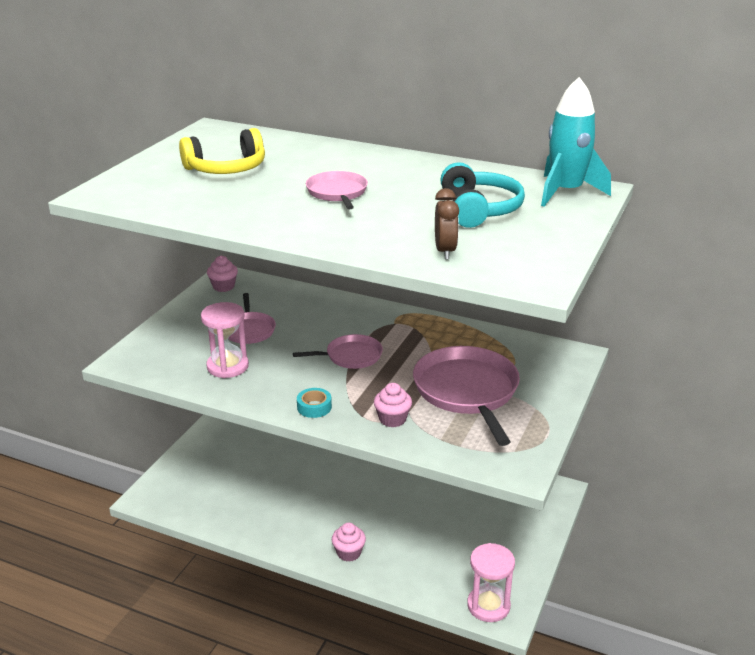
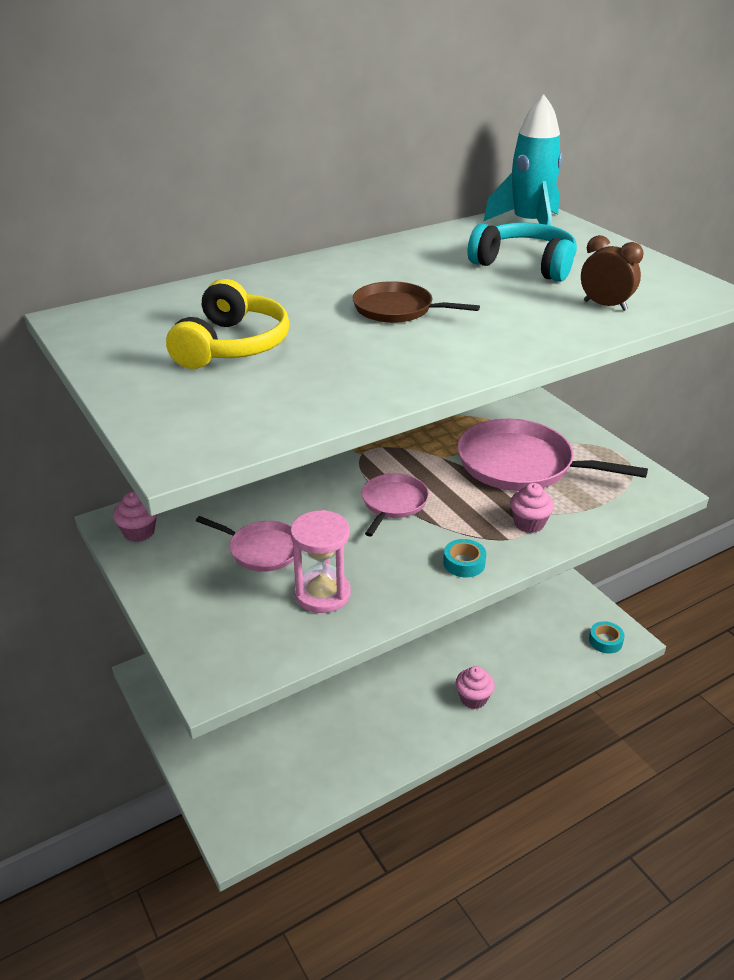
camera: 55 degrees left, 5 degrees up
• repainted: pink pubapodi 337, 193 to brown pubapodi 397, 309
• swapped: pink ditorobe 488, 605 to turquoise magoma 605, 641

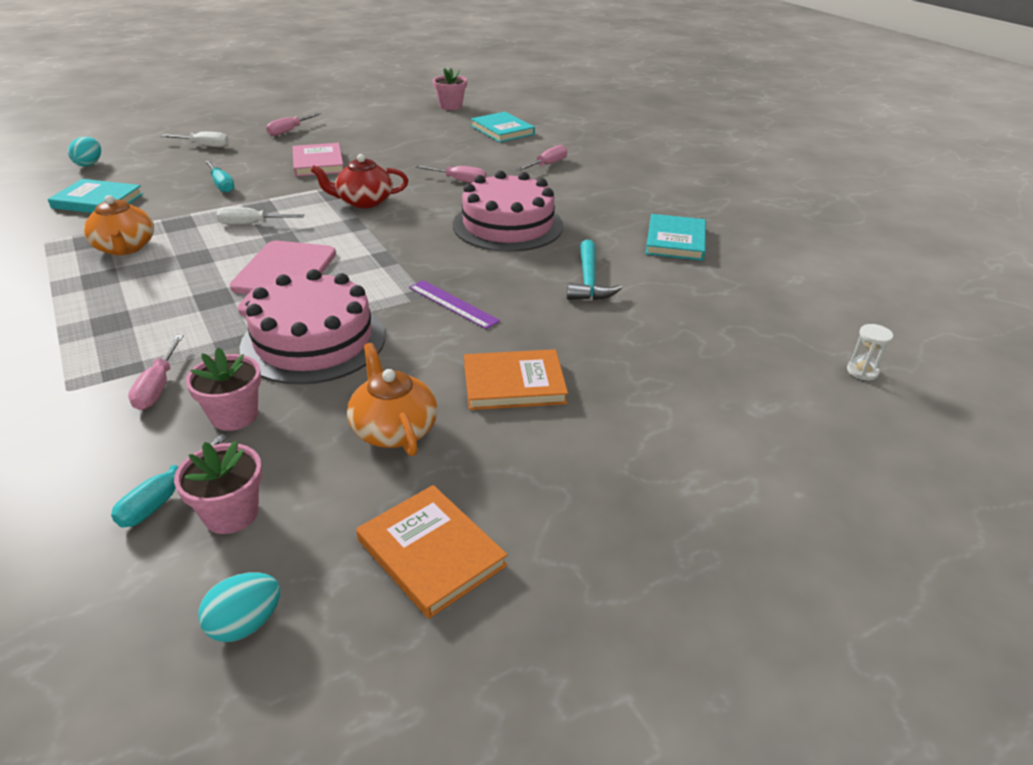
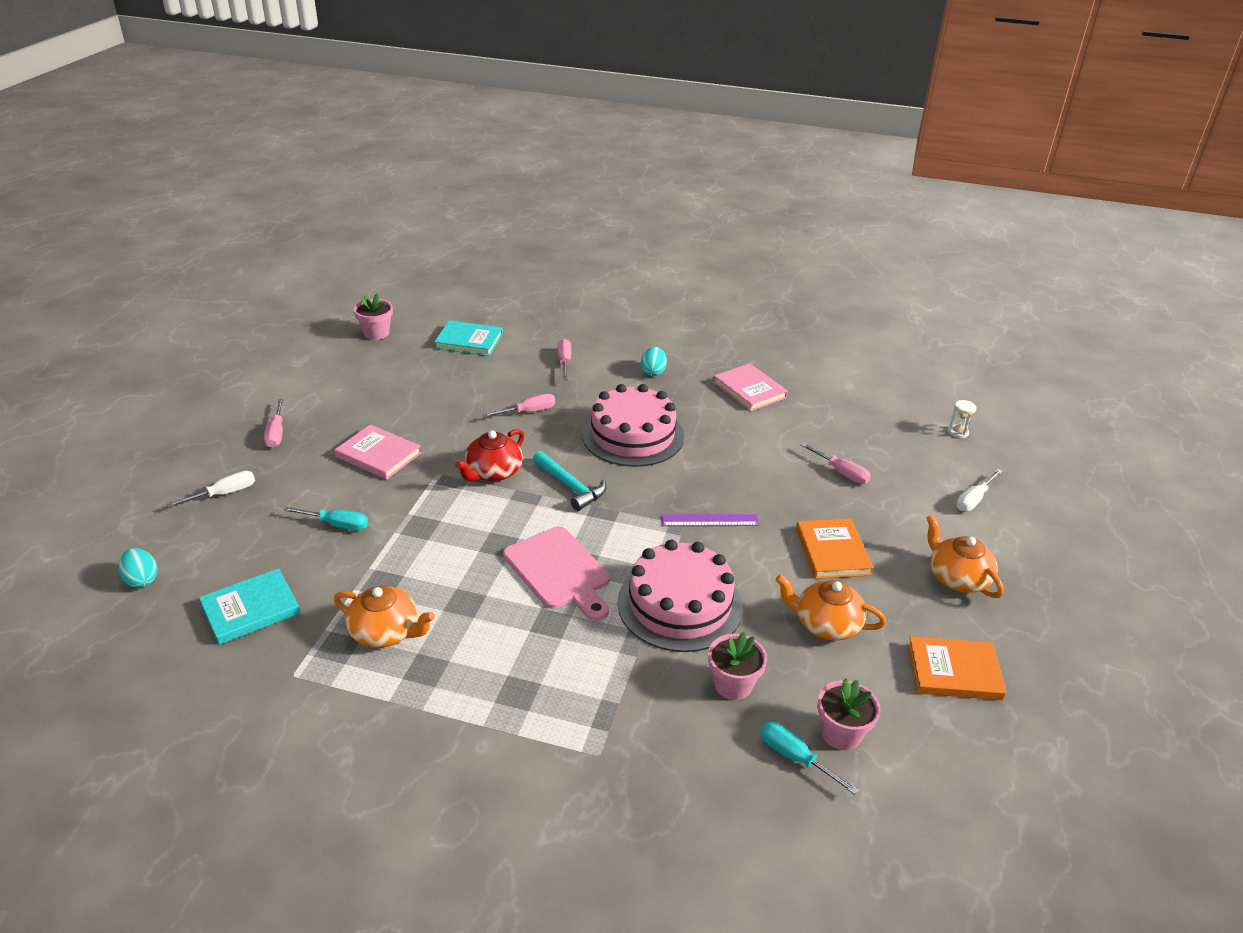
camera: 45 degrees left, 0 degrees up
• rotated: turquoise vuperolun 163, 498 = 794, 757 150 degrees clockwise
• shifted: pink vuperolun 157, 387 to 842, 473
• shifted: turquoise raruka 245, 624 to 653, 372
• shifted: white vuperolun 251, 224 to 973, 500
• rotated: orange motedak 514, 383 = 832, 551 45 degrees counterclockwise
• shifted: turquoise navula 589, 281 to 571, 486
• repainted: turquoise motedak 675, 241 to pink motedak 749, 390
• new: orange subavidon 957, 578

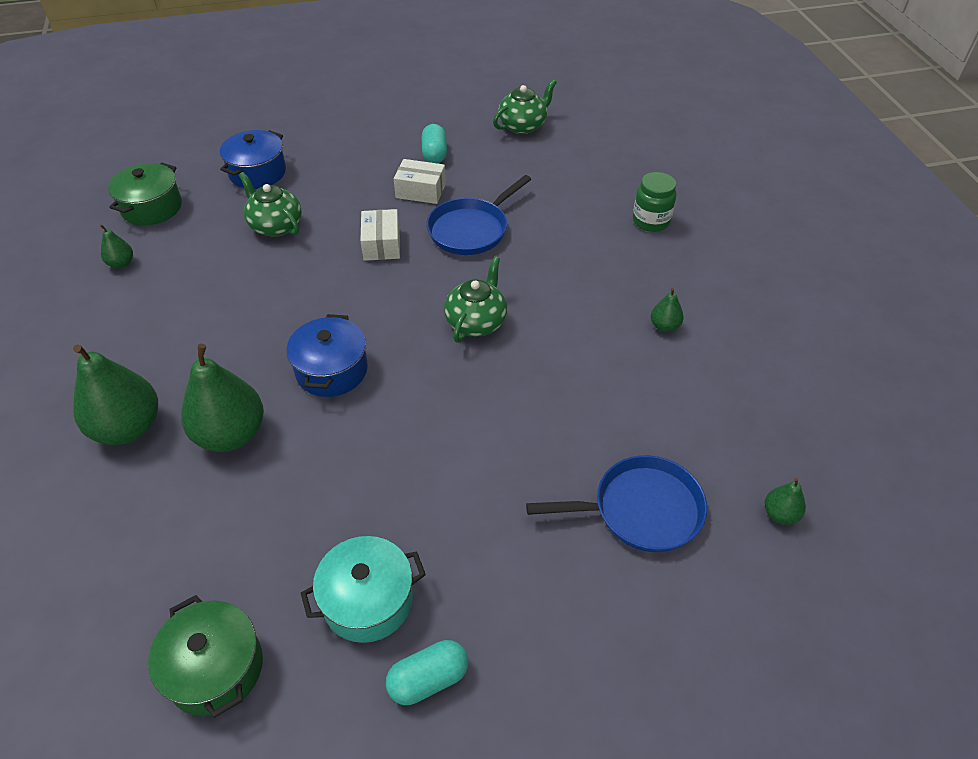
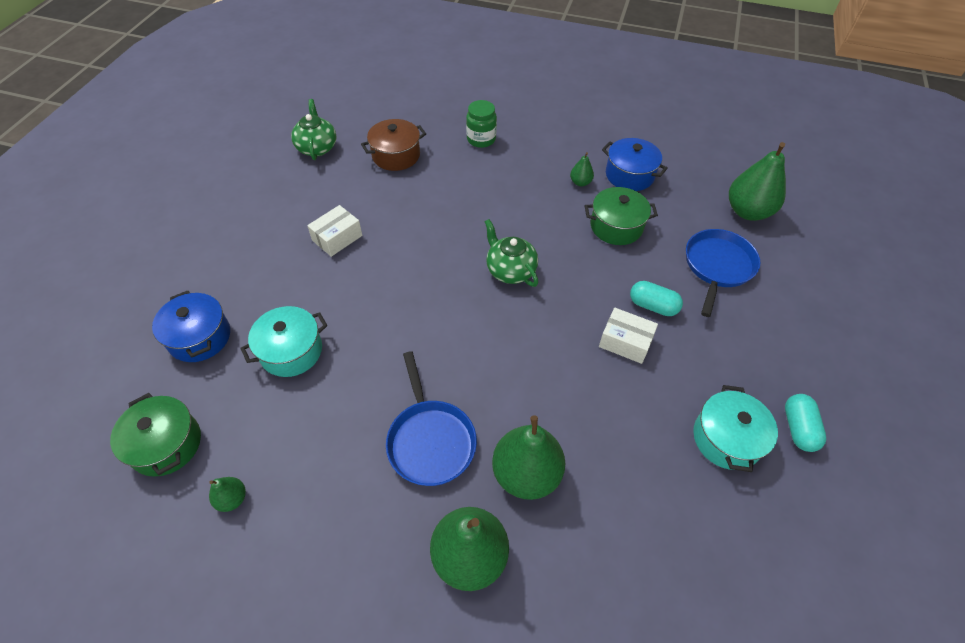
camera: 60 degrees left, 5 degrees up
• shifted: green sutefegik 215, 668 to 616, 226
• swapped: green subavidon 275, 226 to turquoise sutefegik 291, 351
• shifted: blue sutefegik 331, 370 to 629, 175
• shifted: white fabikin 381, 244 to 625, 342
• shifted: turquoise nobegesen 434, 154 to 653, 306
• shifted: blue pubapodi 471, 229 to 430, 440
• scaled: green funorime 780, 514 = 747, 211 x2.14
• new: brown sutefegik 396, 155

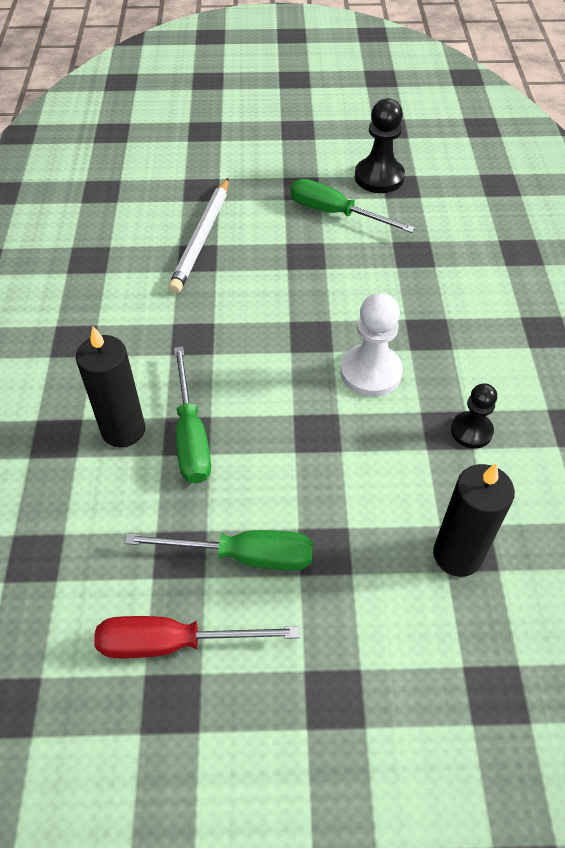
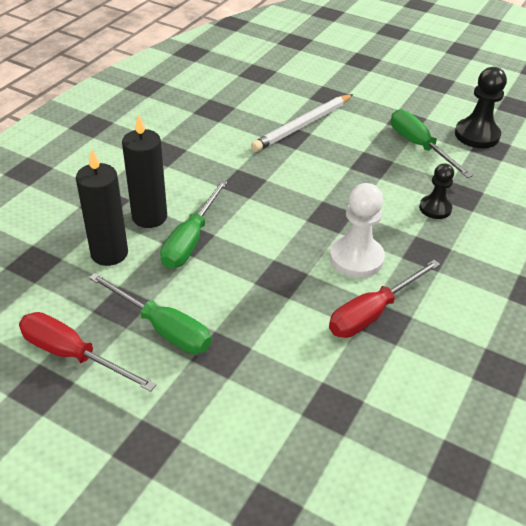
camera: 30 degrees right, 10 degrees down
• shifted: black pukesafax 457, 555 to 109, 253
• shifted: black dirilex 471, 431 to 435, 208
• new: red vuperolun 372, 313

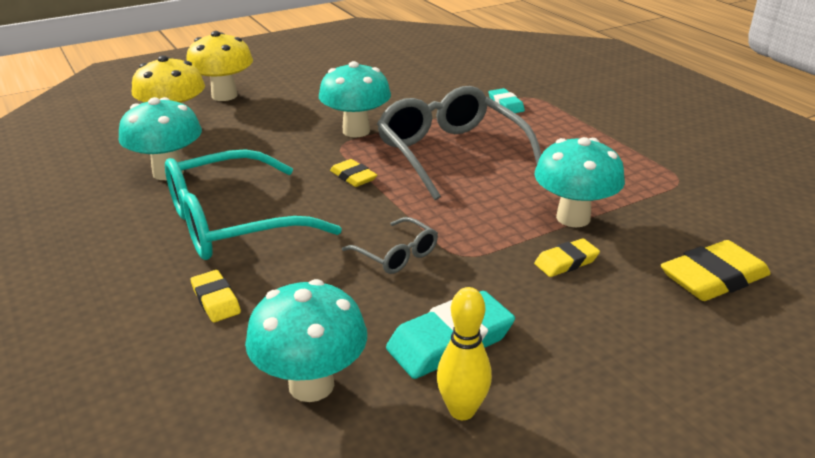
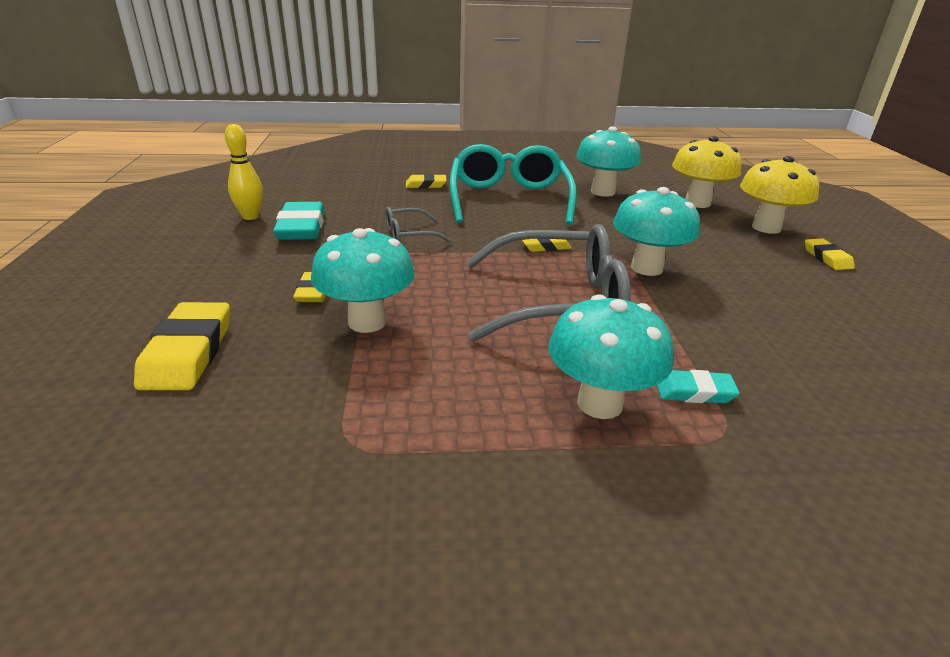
camera: 115 degrees right, 0 degrees up
• shifted: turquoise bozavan 311, 385 to 600, 403
• new: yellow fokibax 827, 258

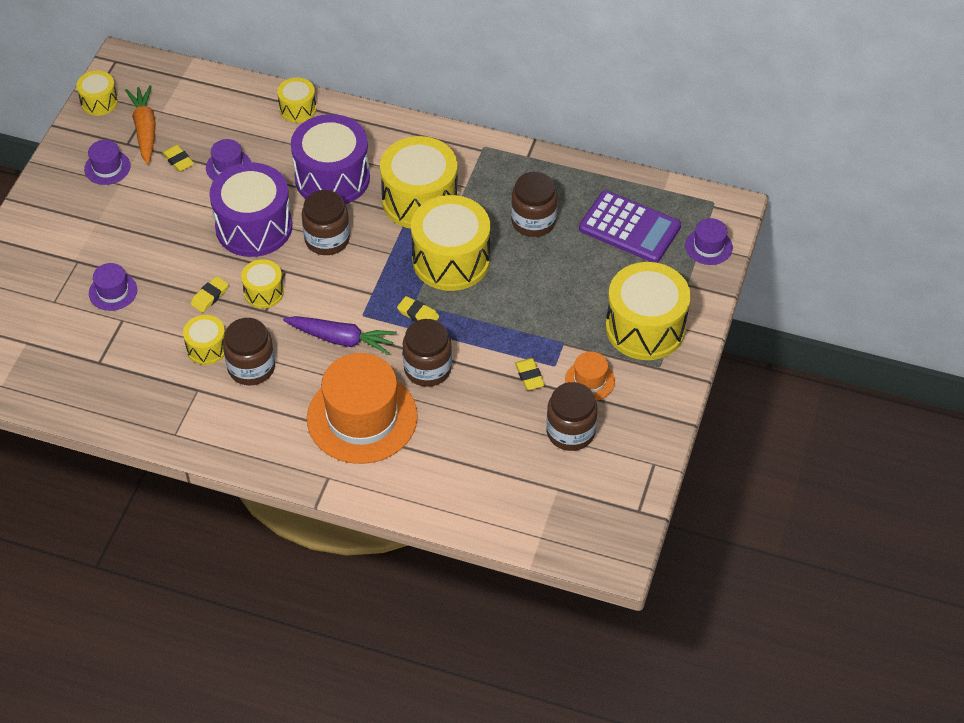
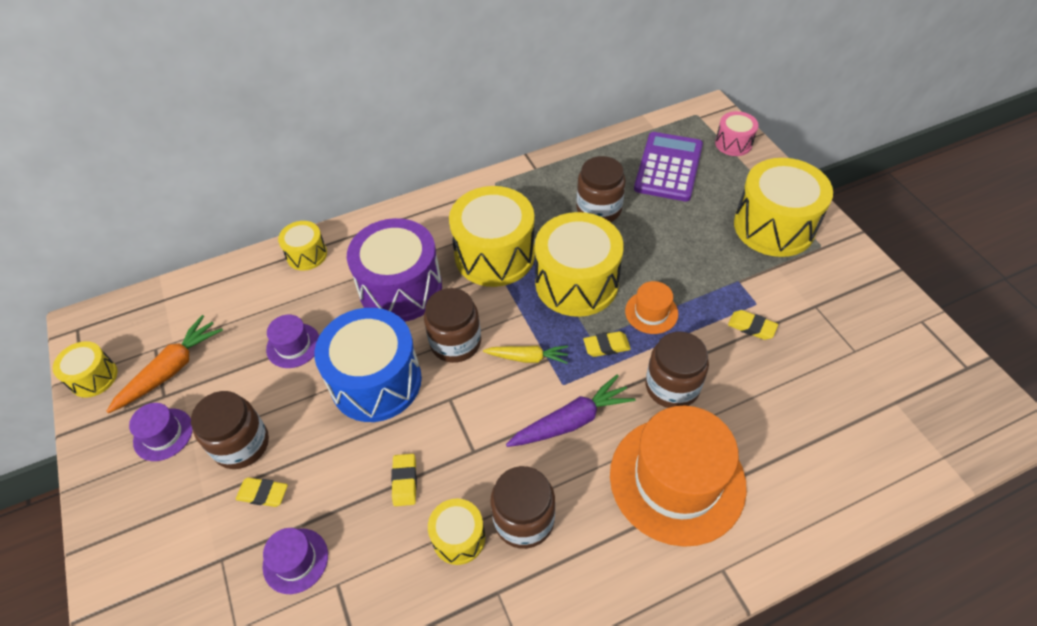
camera: 40 degrees left, 0 degrees up
• rotated: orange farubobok 145, 129 = 171, 370 90 degrees clockwise
• shifted: yellow fokibax 178, 160 to 263, 494
• repainted: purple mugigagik 254, 227 to blue mugigagik 376, 381
• gone: yellow mugigagik 263, 292
• shifted: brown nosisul 570, 432 to 241, 444
• shifted: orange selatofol 590, 380 to 651, 312
• rotated: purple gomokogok 629, 228 = 668, 167 60 degrees counterclockwise
• swapped: purple selatofol 708, 246 to pink mugigagik 733, 143
• new: yellow farubobok 527, 358

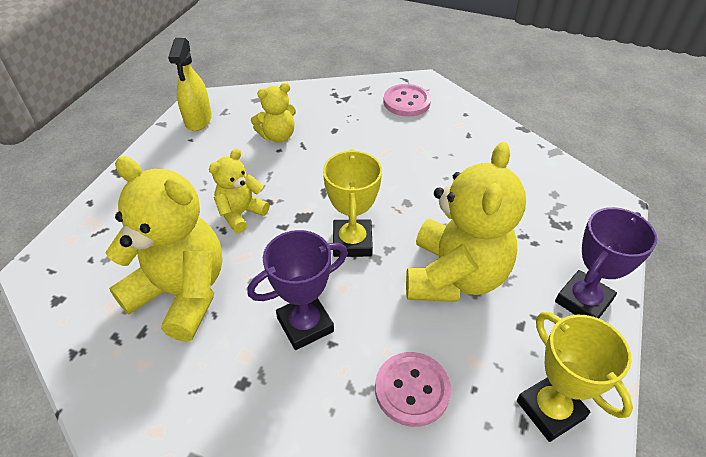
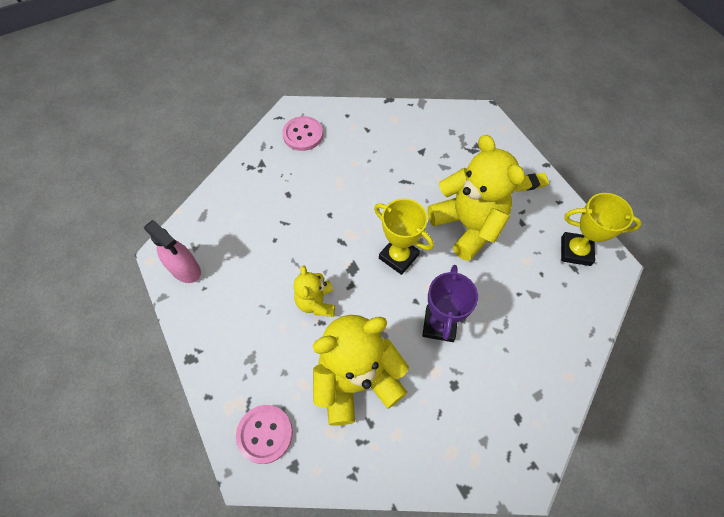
camera: 50 degrees left, 15 degrees up
• repainted: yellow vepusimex 198, 120 to pink vepusimex 185, 269
• gone: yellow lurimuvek 278, 136
• shifted: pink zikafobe 412, 390 to 265, 434
• swapped: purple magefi 583, 301 to yellow fokibax 529, 184

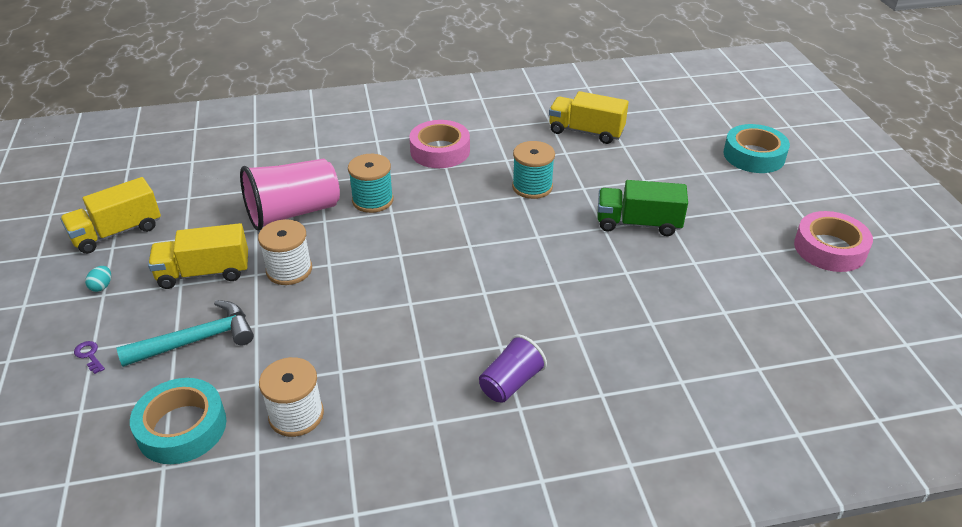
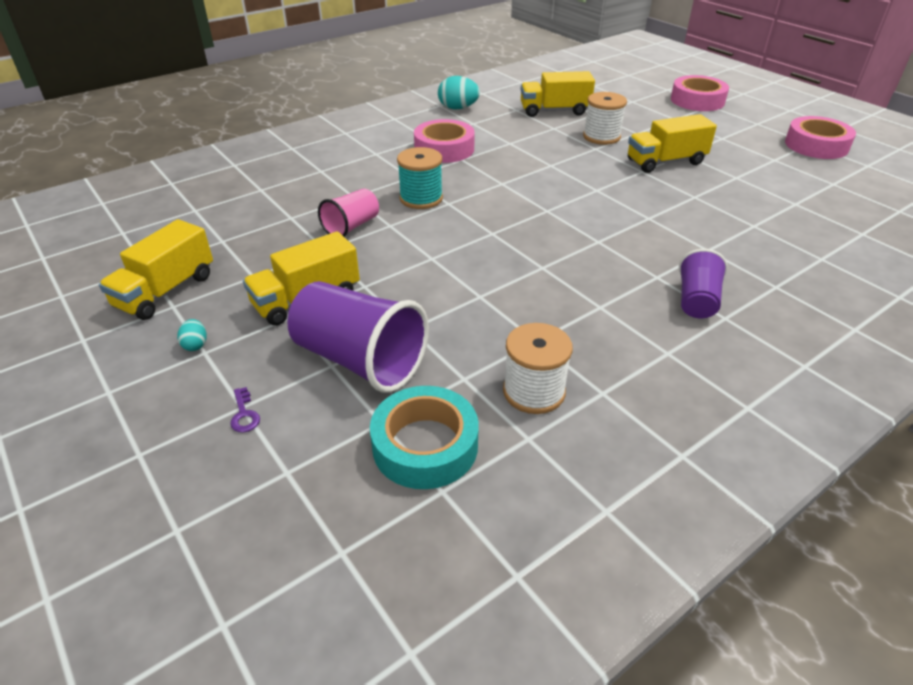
camera: 25 degrees left, 0 degrees up
• rotated: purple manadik 89, 355 = 244, 414 135 degrees counterclockwise
• swapped: turquoise navula 197, 340 to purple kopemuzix 359, 360
• scaled: pink kopemuzix 293, 213 = 352, 226 x0.57
• shifted: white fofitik 289, 270 to 601, 137
• gone: turquoise fofitik 532, 187
• repainted: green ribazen 638, 223 to yellow ribazen 665, 162
• repainted: turquoise magoma 754, 155 to pink magoma 697, 100
• new: turquoise raruka 458, 108

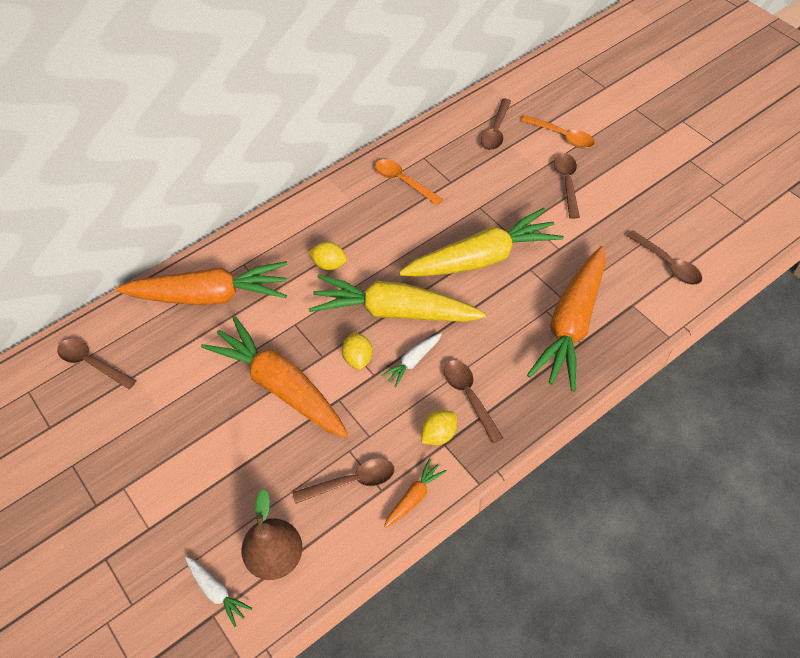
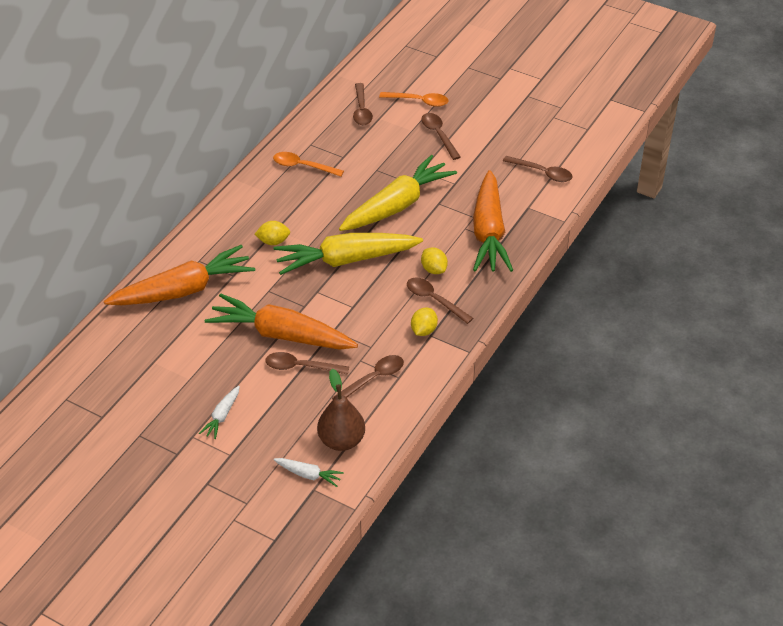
camera: 25 degrees left, 10 degrees down
• shifted: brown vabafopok 92, 363 to 301, 367
• shifted: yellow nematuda 358, 358 to 434, 269
• shifted: white farubobok 413, 362 to 222, 416
• gone: orange farubobok 414, 497

